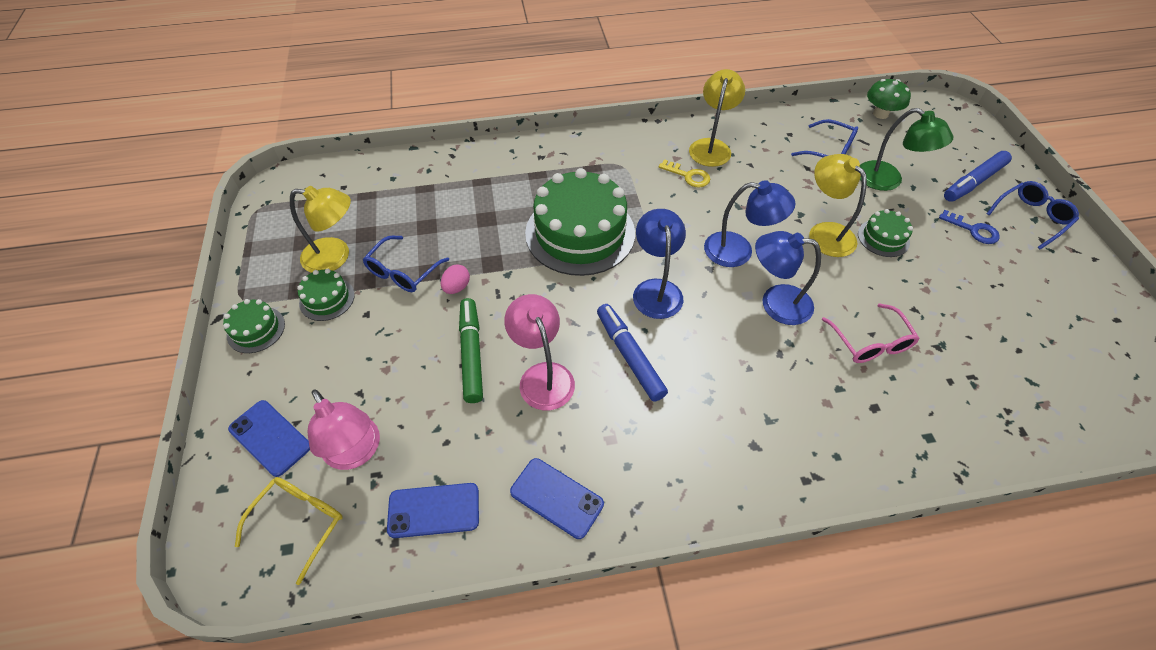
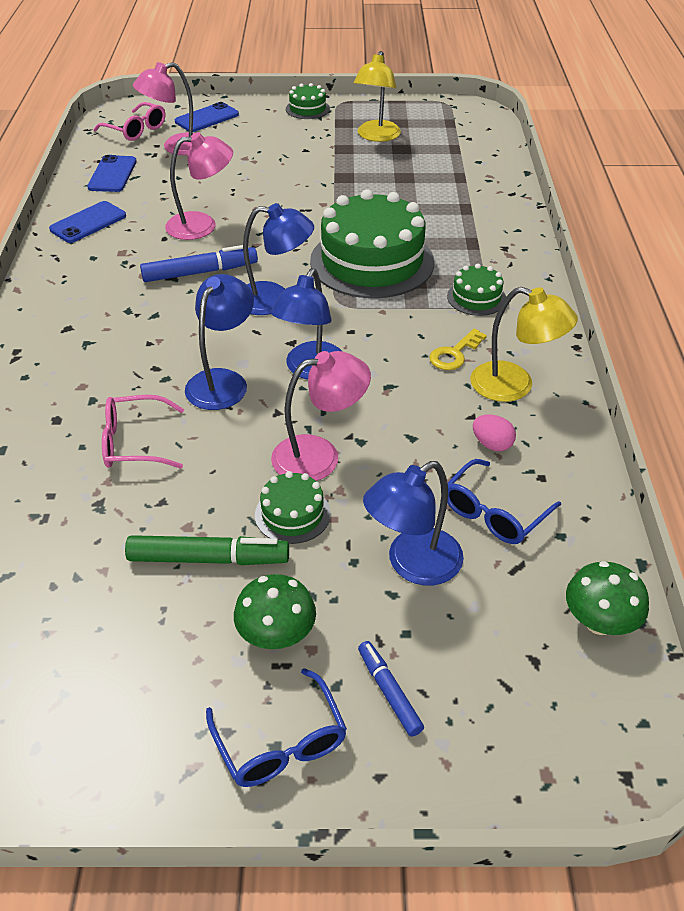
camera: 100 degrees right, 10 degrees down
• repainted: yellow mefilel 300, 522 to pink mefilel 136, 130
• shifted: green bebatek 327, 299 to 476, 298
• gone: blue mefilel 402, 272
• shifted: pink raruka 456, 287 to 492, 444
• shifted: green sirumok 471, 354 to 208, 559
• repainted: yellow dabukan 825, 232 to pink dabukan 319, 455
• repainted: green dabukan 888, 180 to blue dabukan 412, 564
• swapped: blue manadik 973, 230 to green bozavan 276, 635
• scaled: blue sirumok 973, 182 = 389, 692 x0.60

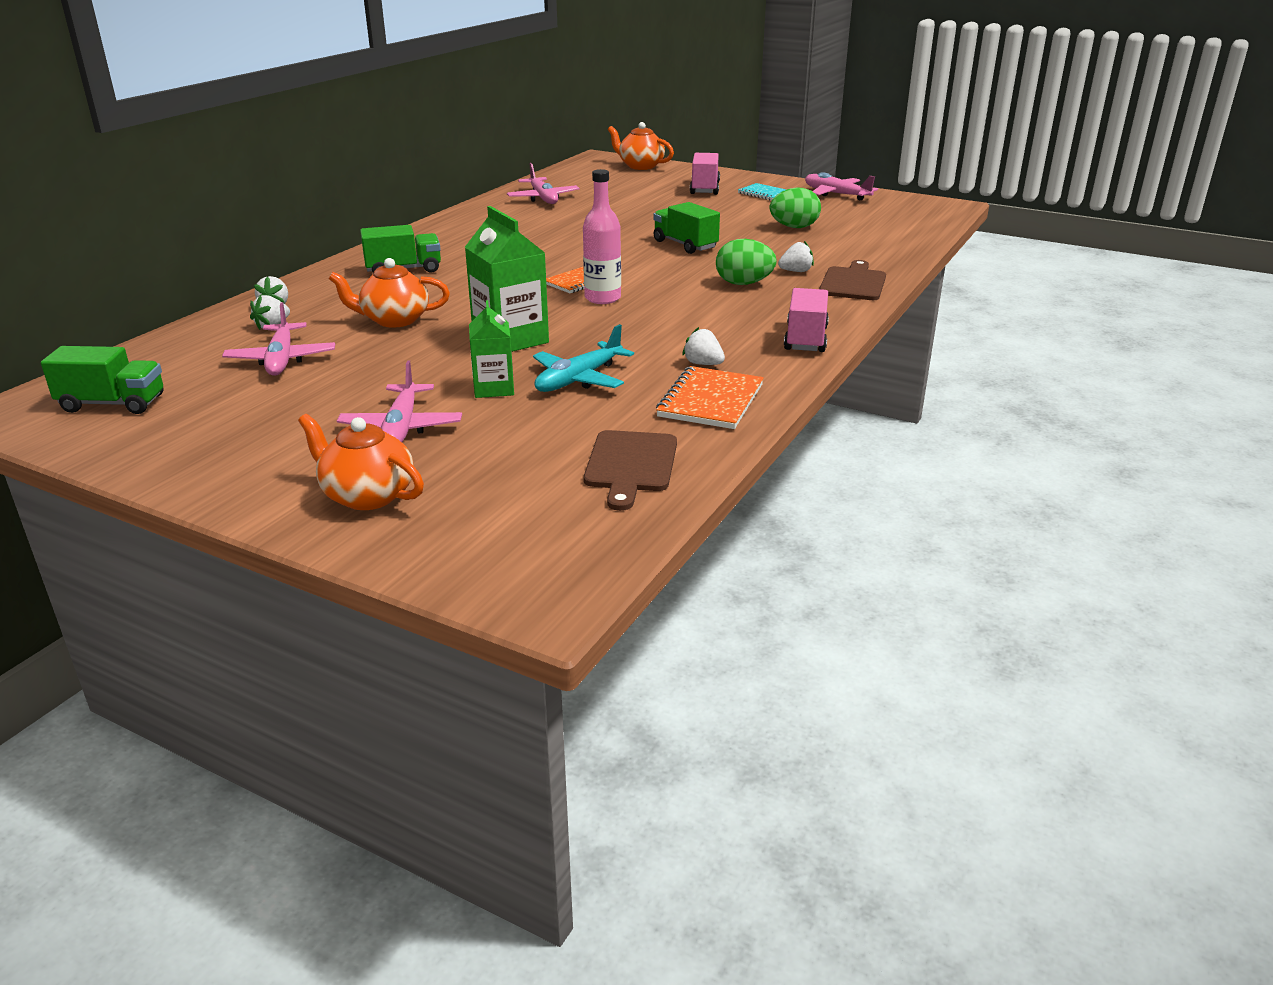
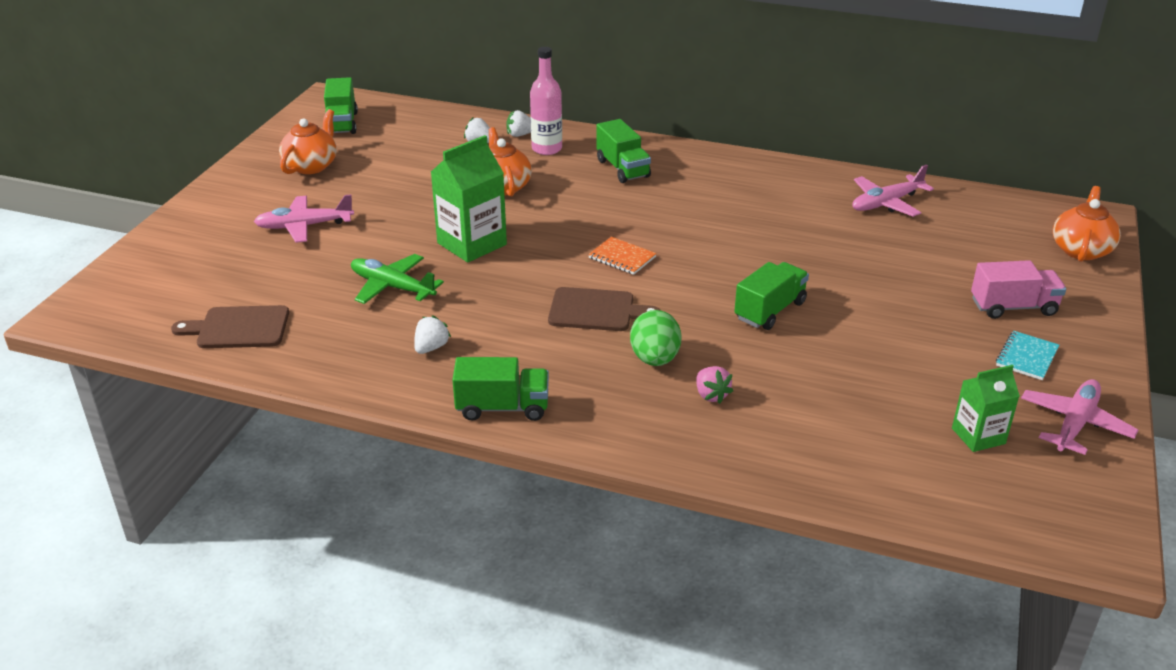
camera: 80 degrees right, 5 degrees up
• gone: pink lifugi 281, 359
• shifted: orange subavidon 367, 495 to 311, 166
• shifted: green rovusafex 493, 388 to 978, 436
• repainted: turquoise lifugi 579, 379 to green lifugi 393, 287
• shifted: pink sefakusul 602, 298 to 546, 149
• gone: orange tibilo 710, 401
• gone: green raruka 794, 227
• repainted: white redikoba 796, 271 to pink redikoba 711, 395
• repainted: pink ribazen 805, 339 to green ribazen 502, 408
• shifted: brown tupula 853, 283 to 596, 310

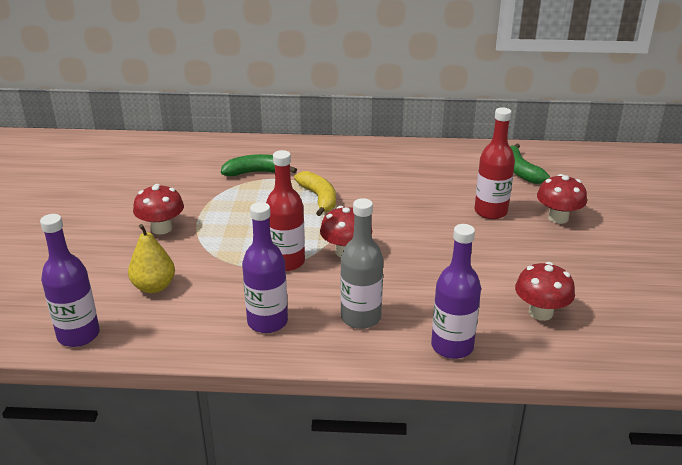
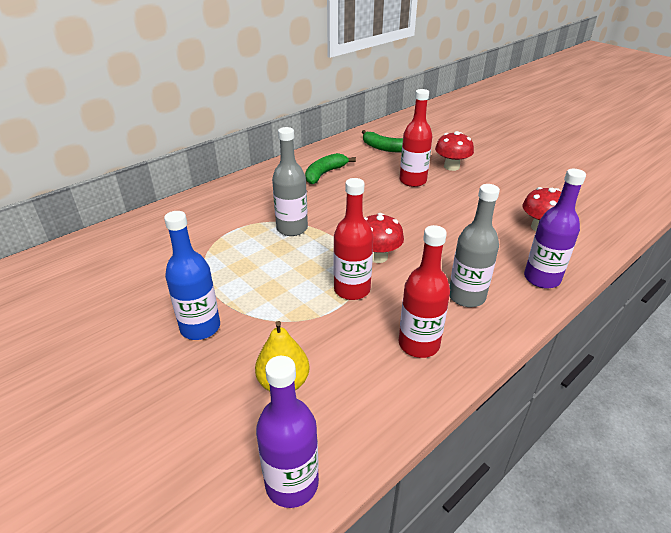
camera: 45 degrees left, 5 degrees up
• swapped: red bozavan 161, 228 to blue sefakusul 200, 327
• shifted: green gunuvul 257, 172 to 324, 174
• repainted: purple sefakusul 267, 322 to red sefakusul 418, 344
• swapped: yellow gunuvul 319, 198 to grey sefakusul 292, 228

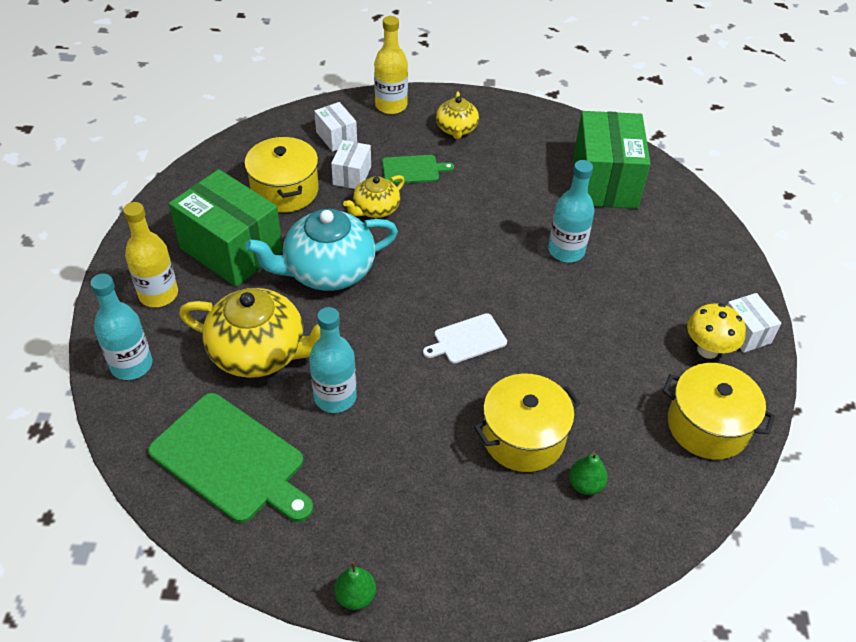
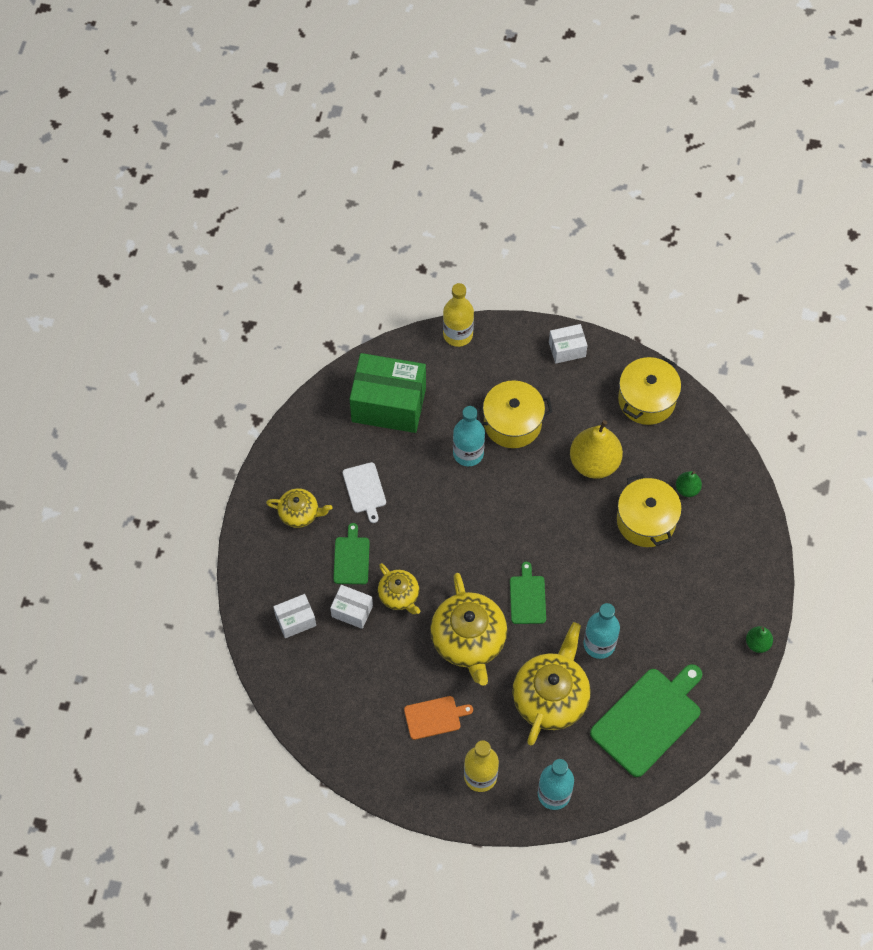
camera: 80 degrees left, 15 degrees up
• swapped: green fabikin 231, 250 to orange tupula 434, 717
• shifted: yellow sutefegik 285, 190 to 512, 423
• repainted: turquoise subavidon 327, 271 to yellow subavidon 469, 640
• shifted: yellow sefakusul 391, 105 to 458, 334
• shifted: white tupula 467, 339 to 364, 490
• gone: yellow bozavan 707, 350
• new: green tupula 527, 597
• new: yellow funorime 594, 463

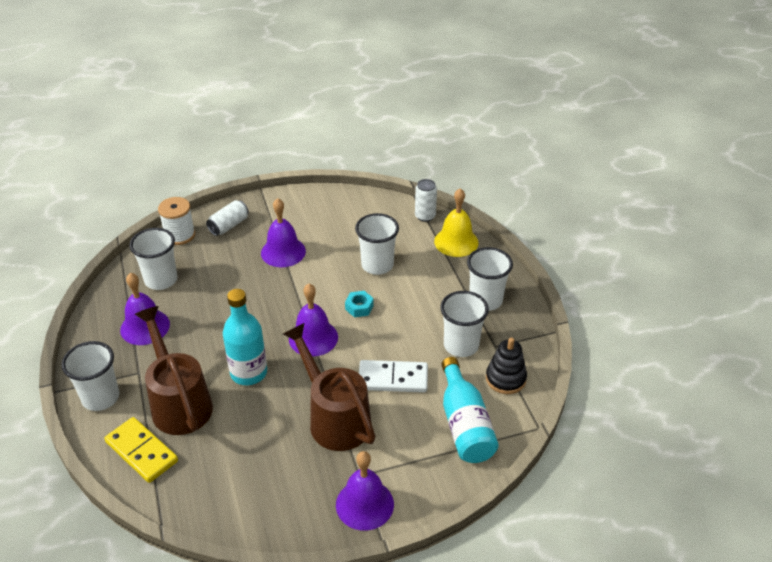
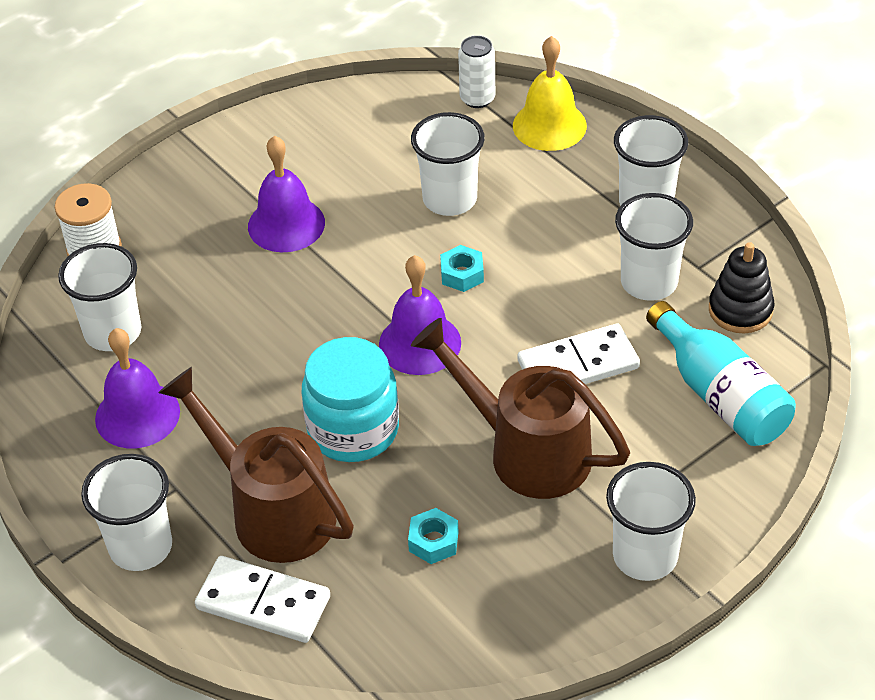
camera: 20 degrees left, 5 degrees up
• repainted: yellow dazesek 141, 452 to white dazesek 263, 603
• gone: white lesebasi 229, 225
• swapped: turquoise sefakusul 248, 373 to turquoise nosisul 353, 429
• swapped: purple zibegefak 364, 504 to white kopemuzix 645, 556
• new: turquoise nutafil 433, 541

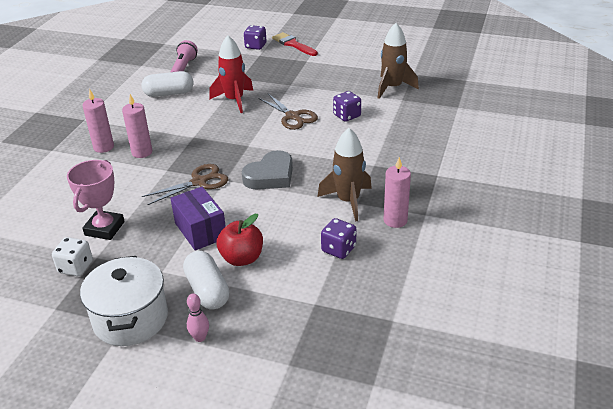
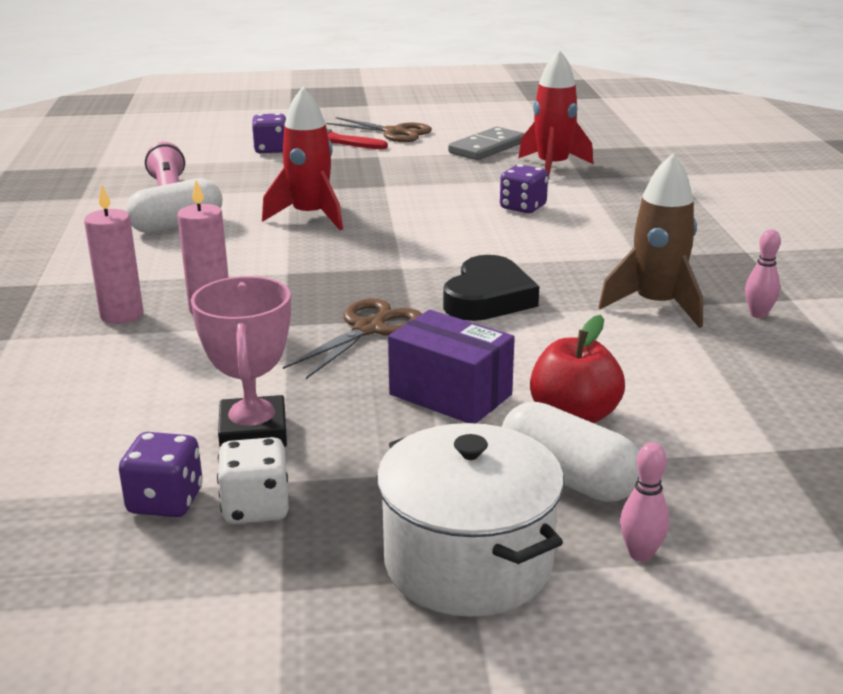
camera: 25 degrees left, 10 degrees down
• repainted: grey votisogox 270, 176 to black votisogox 488, 298
• shifted: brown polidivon 293, 117 to 394, 133
• shifted: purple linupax 338, 249 to 165, 501
• repainted: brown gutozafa 392, 88 to red gutozafa 552, 167
• swapped: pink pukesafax 395, 220 to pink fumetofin 758, 314
• new: grey dazesek 487, 148

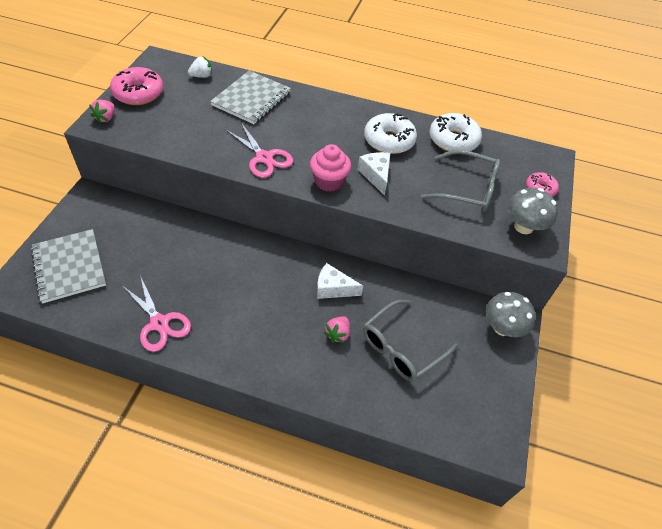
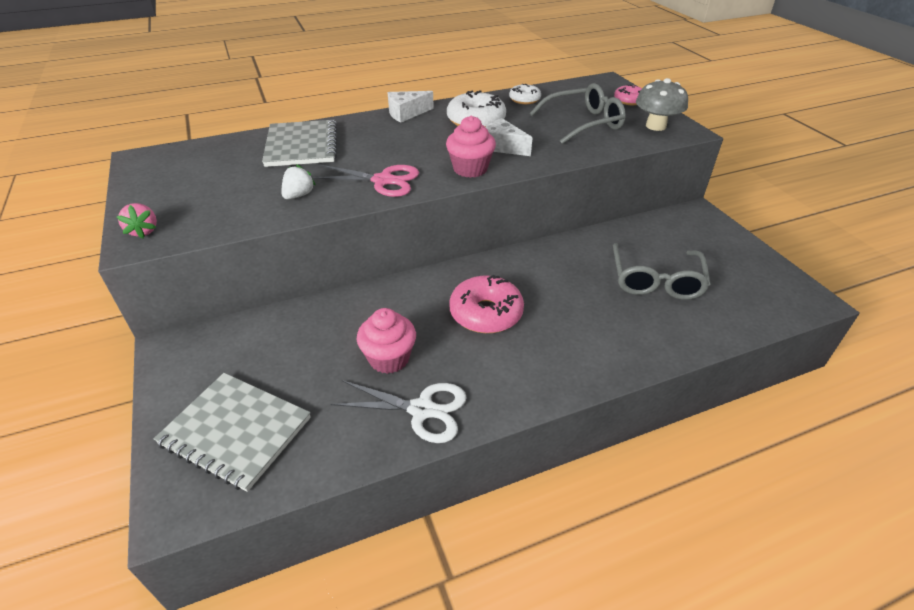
camera: 35 degrees left, 10 degrees down
• shifted: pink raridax 138, 93 to 486, 313
• repainted: pink polidivon 159, 323 to white polidivon 421, 410
• shifted: white redikoba 201, 76 to 299, 195
• shifted: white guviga 333, 288 to 406, 113
• gone: pink redikoba 338, 334
• scaled: white raridax 453, 140 = 524, 99 x0.58
• gone: grey bozavan 502, 327
• new: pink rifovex 389, 358

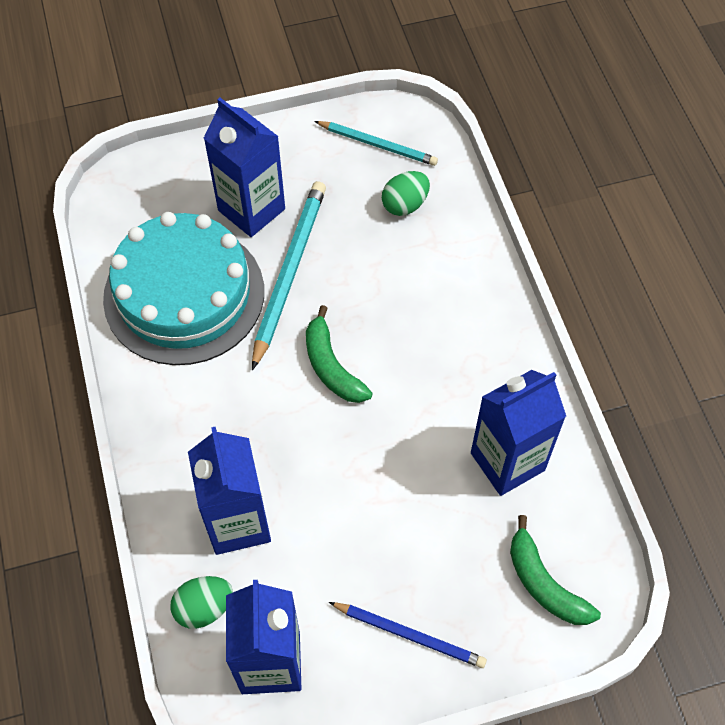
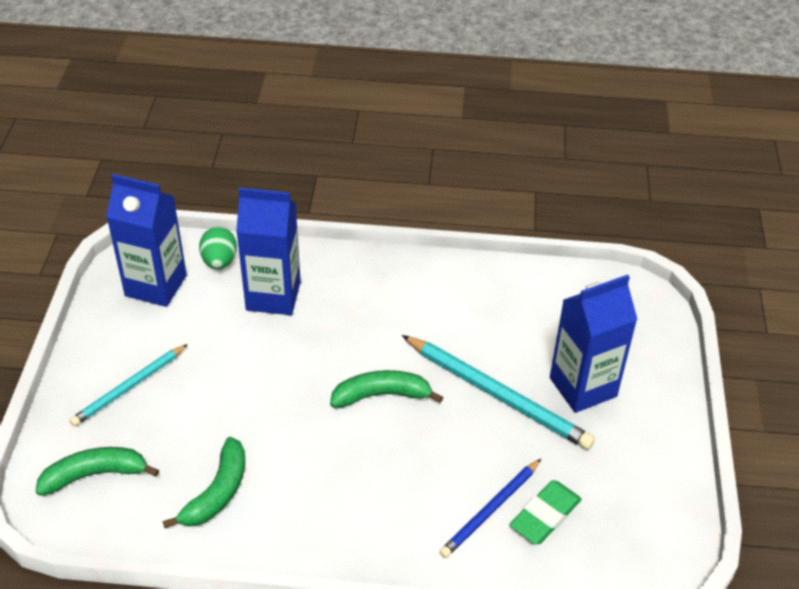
camera: 110 degrees right, 15 degrees down
• gone: turquoise bebatek 184, 294
• shifted: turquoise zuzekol 378, 145 to 129, 387
• shifted: blue zuzekol 409, 635 to 490, 510
• swapped: green raruka 405, 204 to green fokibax 545, 515
• swapped: blue rovusafex 507, 461 to green gunuvul 217, 492

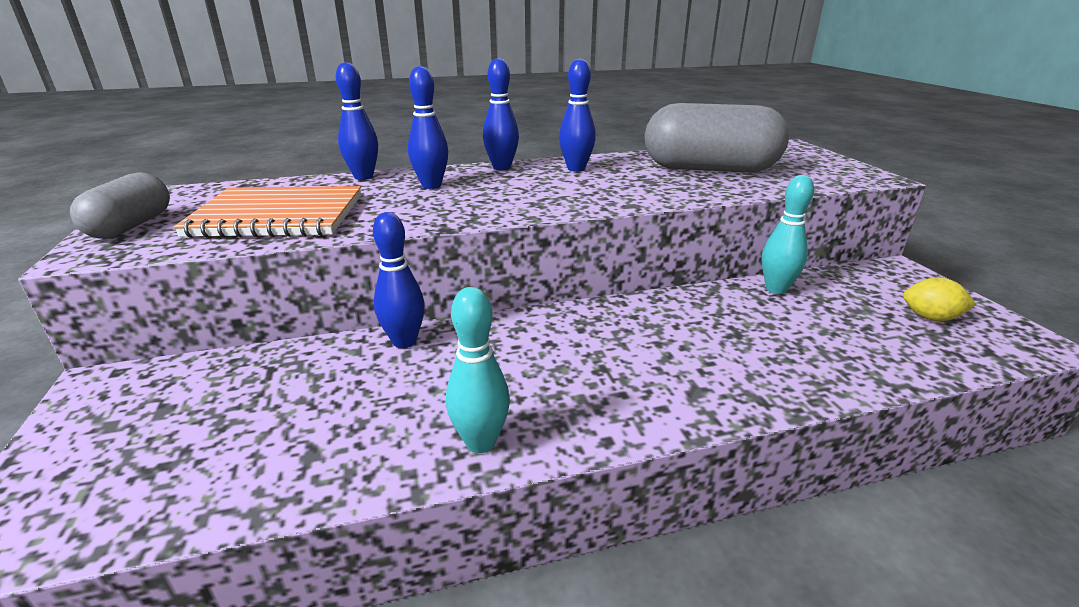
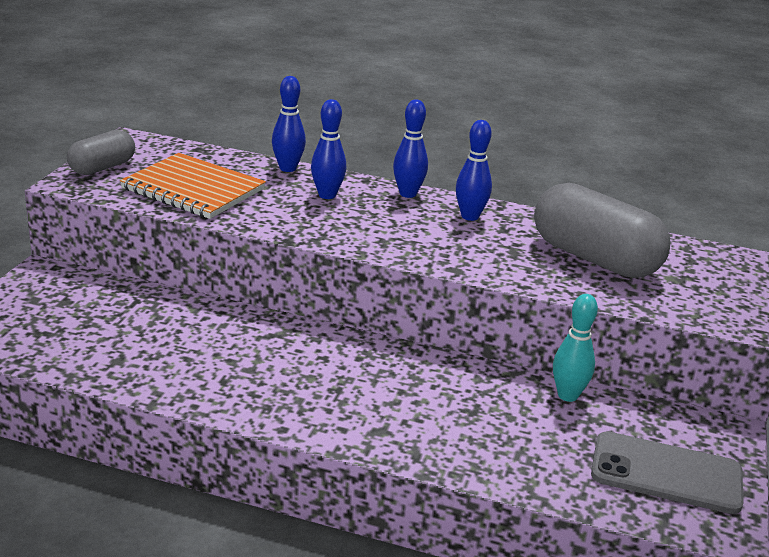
camera: 30 degrees right, 0 degrees up
• gone: blue fumetofin 404, 341
• gone: turquoise fumetofin 480, 442
• swapped: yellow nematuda 930, 318 to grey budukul 666, 473

